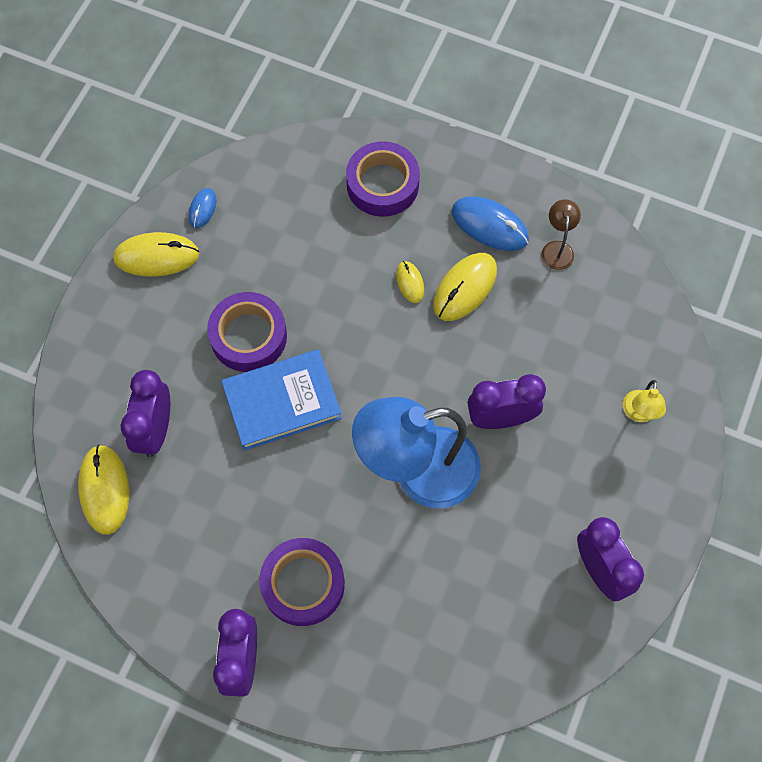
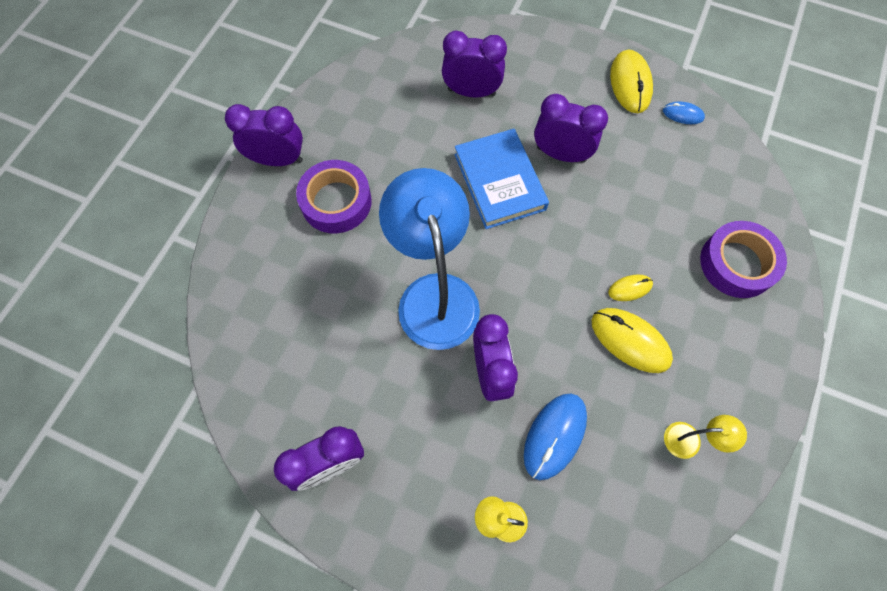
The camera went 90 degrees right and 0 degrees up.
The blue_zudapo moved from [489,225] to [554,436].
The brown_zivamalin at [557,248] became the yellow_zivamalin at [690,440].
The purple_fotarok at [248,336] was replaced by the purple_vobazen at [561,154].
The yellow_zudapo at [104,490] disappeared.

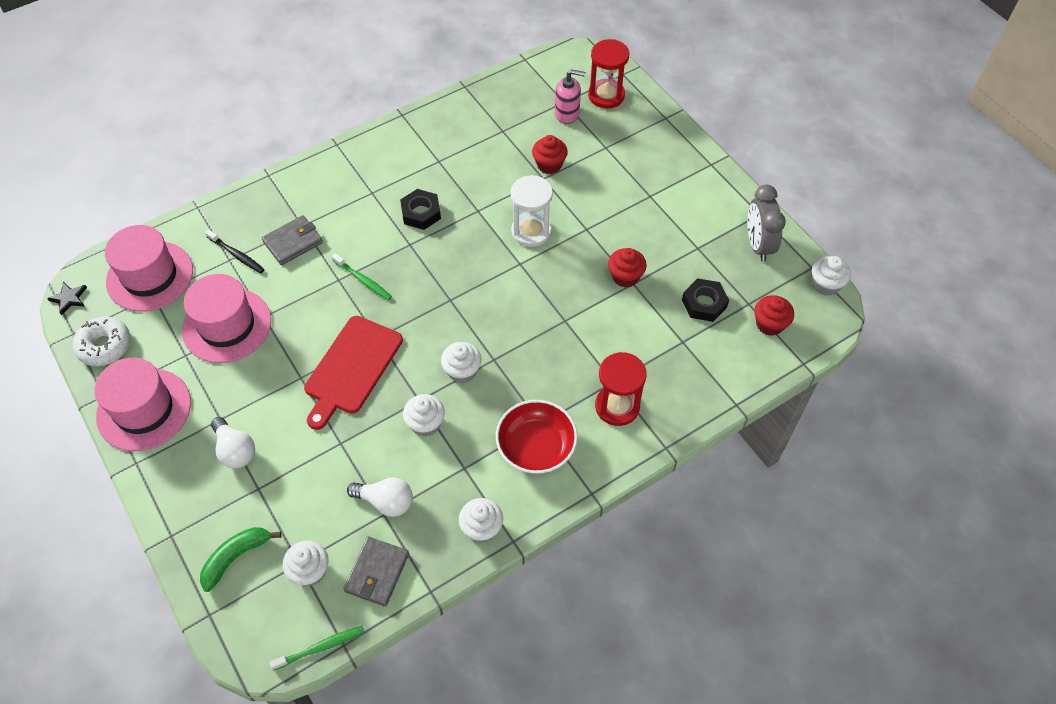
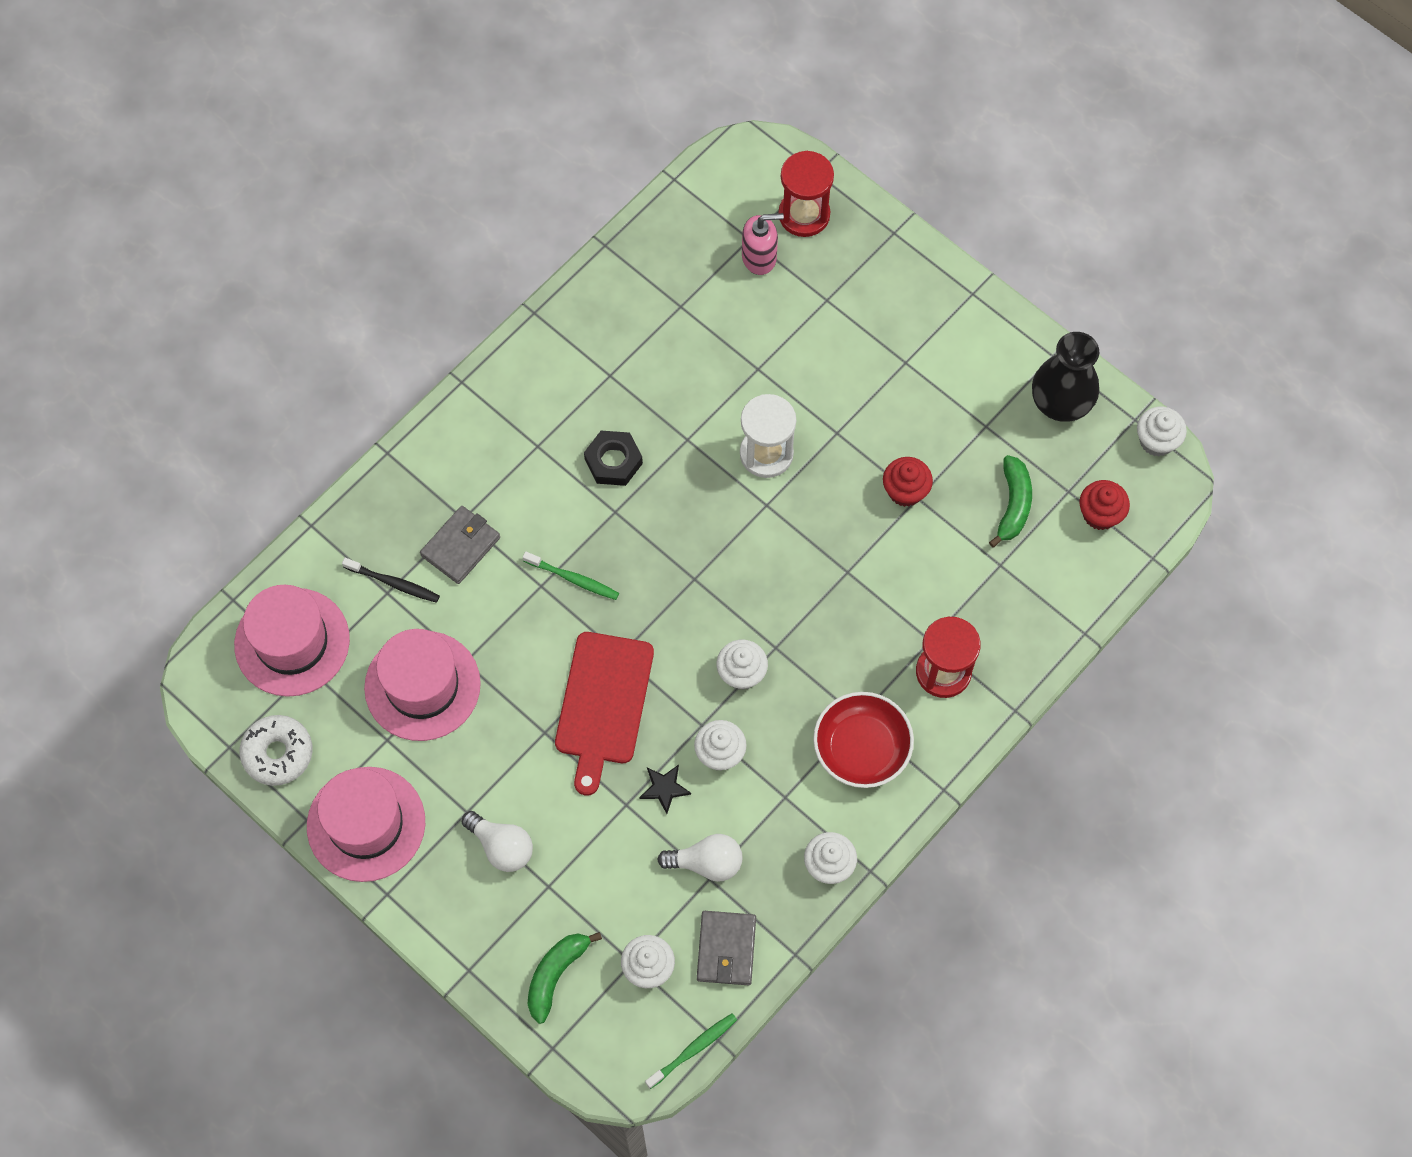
The camera went 15 degrees left and 10 degrees up.
The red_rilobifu at [549,165] disappeared.
The grey_vobazen at [758,245] was replaced by the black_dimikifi at [1060,403].
The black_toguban at [704,303] was replaced by the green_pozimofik at [1013,505].
The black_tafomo moved from [69,298] to [664,788].

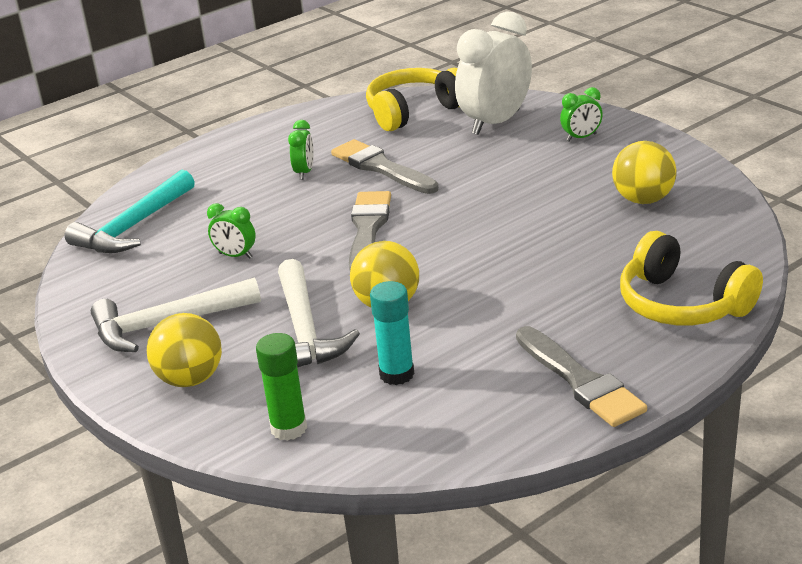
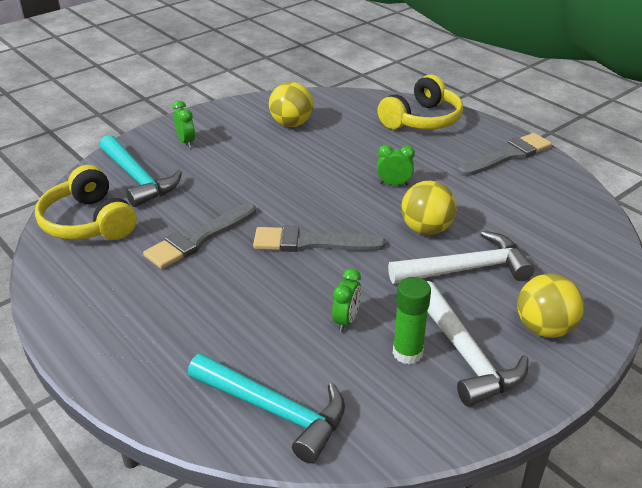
The camera went 95 degrees left and 5 degrees up.
The white_vobazen at [495,123] was replaced by the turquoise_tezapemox at [138,179].
The green_vobazen moved from [304,172] to [394,184].
The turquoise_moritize at [396,374] disappeared.
The green_moritize moved from [289,428] to [407,353].

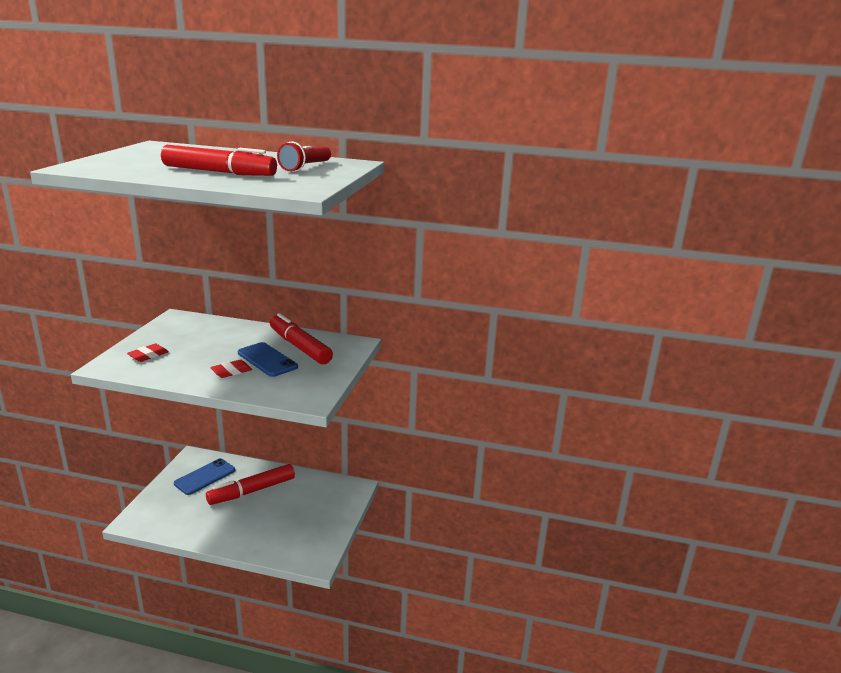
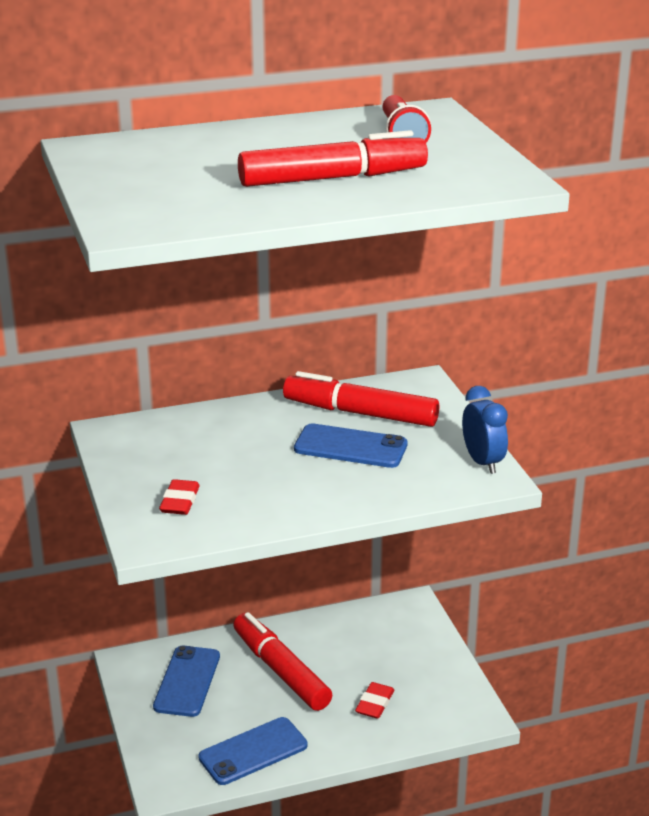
The camera went 30 degrees left and 5 degrees up.
The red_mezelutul moved from [231,371] to [374,704].
The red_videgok at [252,491] turned 120 degrees clockwise.
The blue_vobazen at [482,462] appeared.
The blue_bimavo at [253,751] appeared.

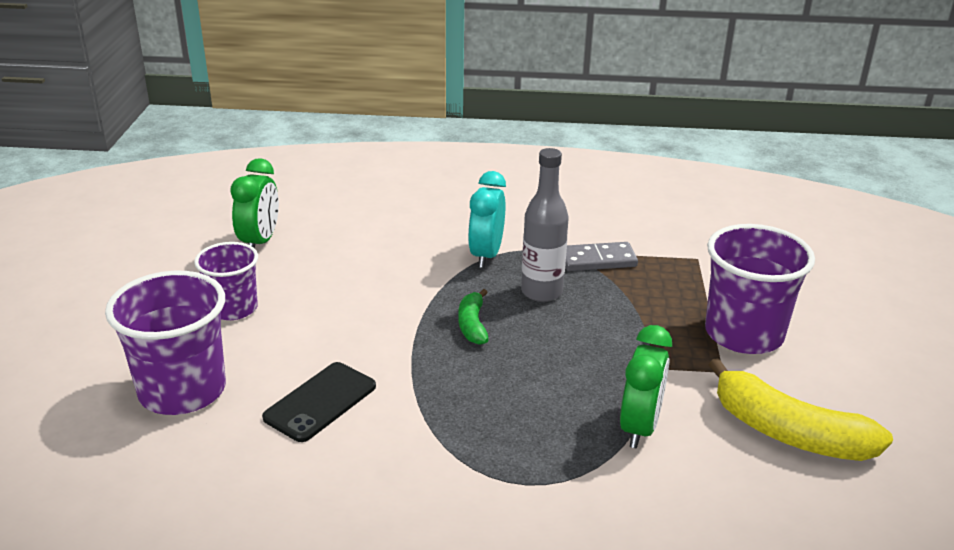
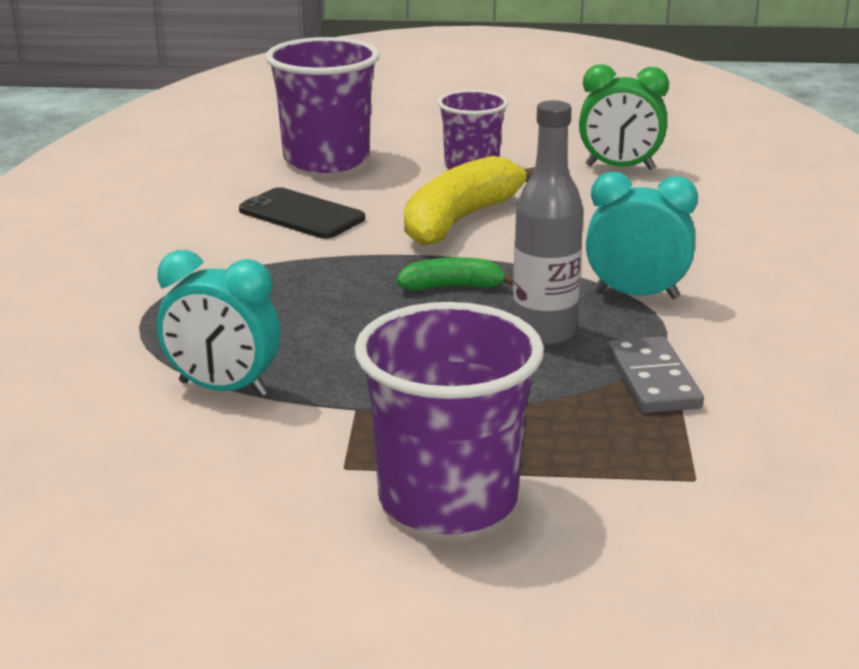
The camera went 90 degrees right and 5 degrees down.
The green_vobazen at [639,427] became the turquoise_vobazen at [223,389].
The yellow_pozimofik moved from [788,432] to [460,219].

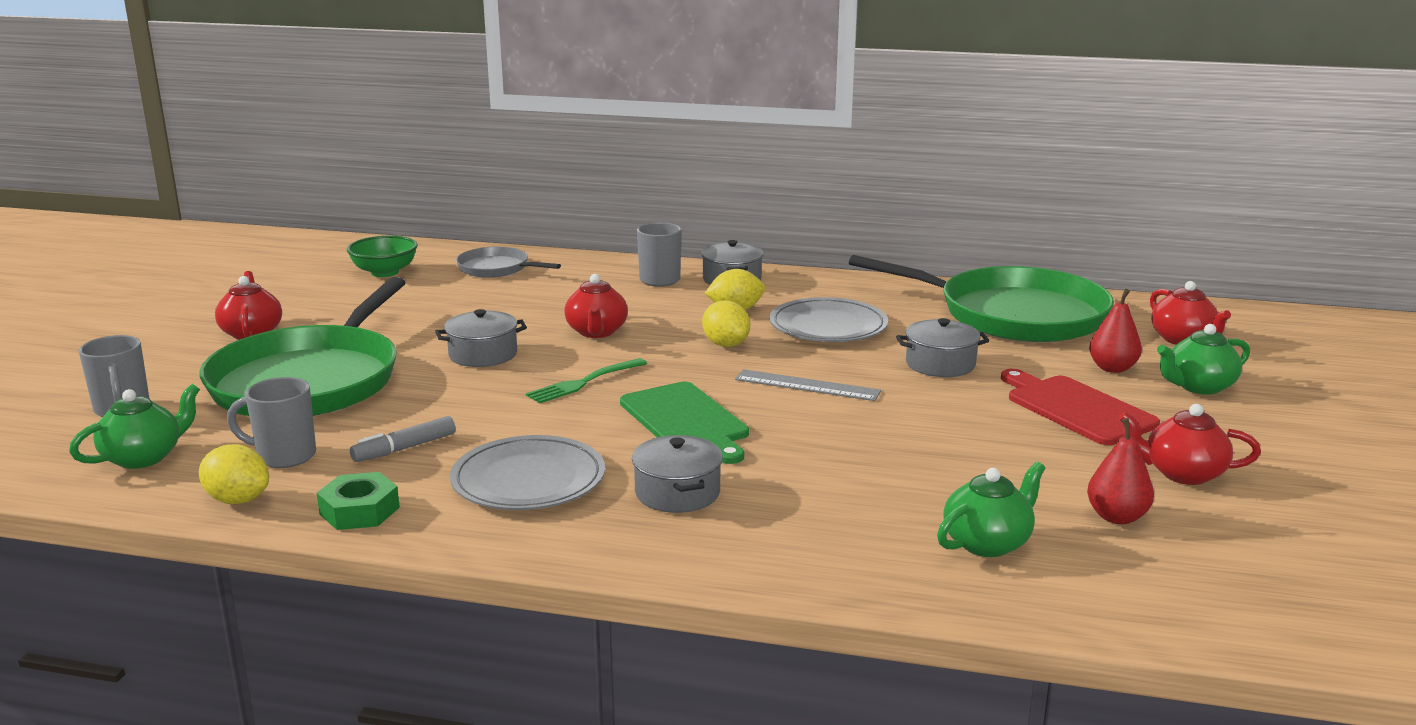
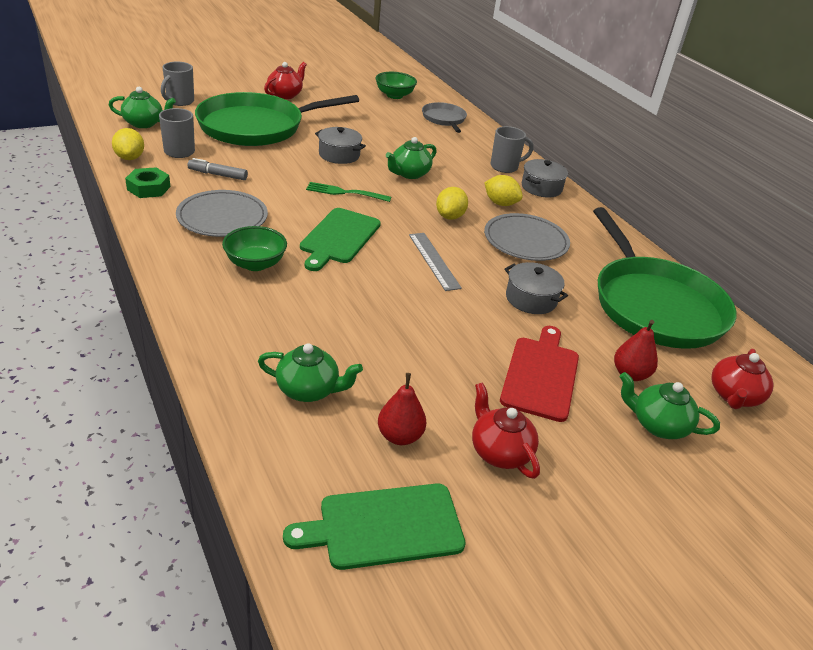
The camera went 45 degrees right and 15 degrees up.
The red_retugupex at [596,332] became the green_retugupex at [409,174].
The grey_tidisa at [677,493] was replaced by the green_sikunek at [255,264].
The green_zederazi at [384,526] appeared.

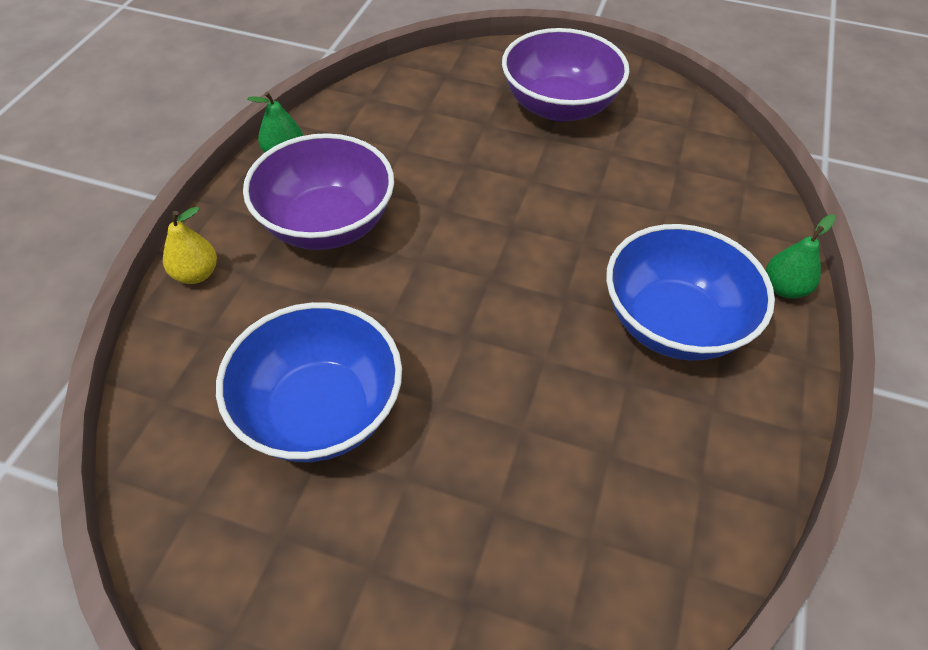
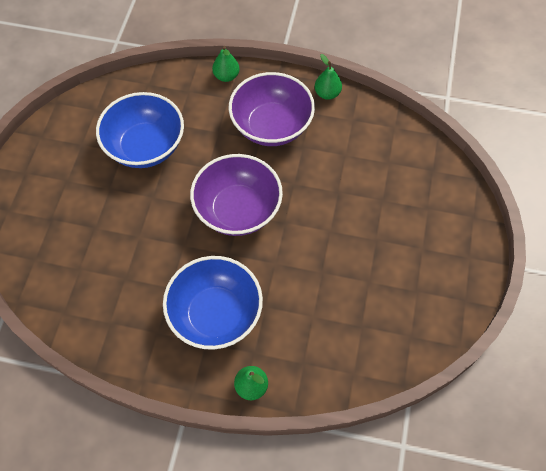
The camera went 85 degrees right and 10 degrees up.
The purple_sikunek moved from [559,106] to [238,210].
The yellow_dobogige at [196,274] became the green_dobogige at [226,76].

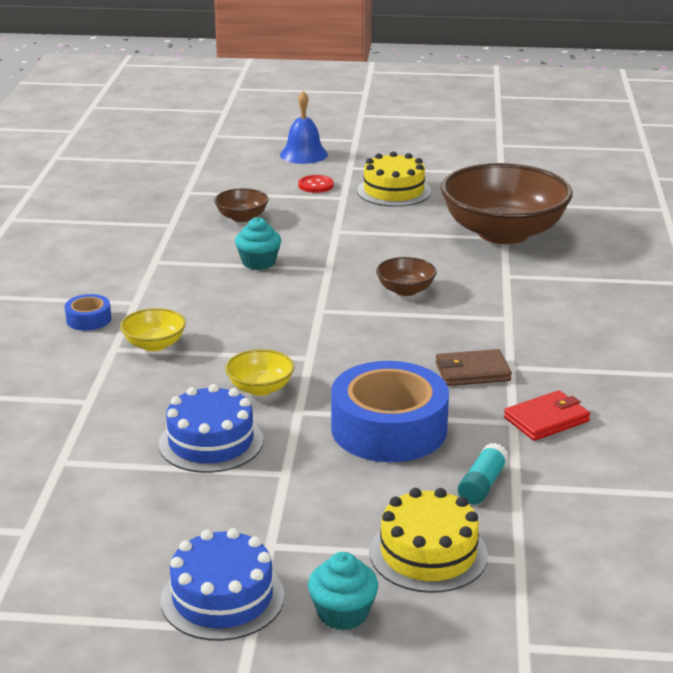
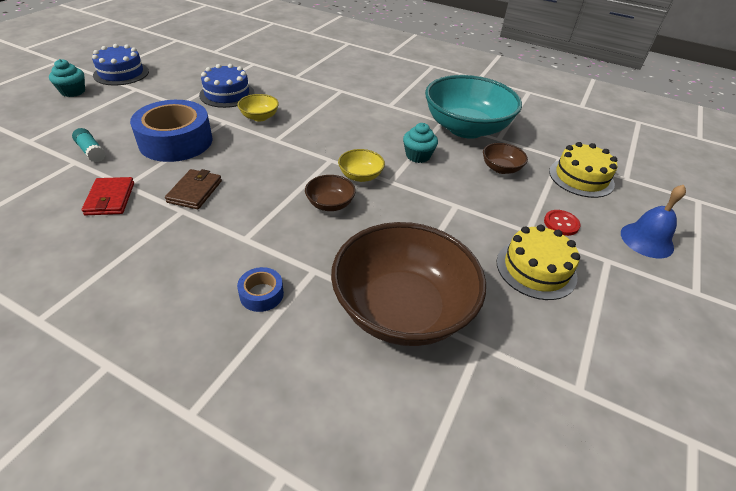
The camera went 110 degrees right and 15 degrees up.
The blue_fotarok moved from [88,319] to [261,294].
The yellow_sikunek moved from [154,344] to [360,176].
The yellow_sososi moved from [428,553] to [581,177].
The turquoise_sikunek at [466,128] appeared.

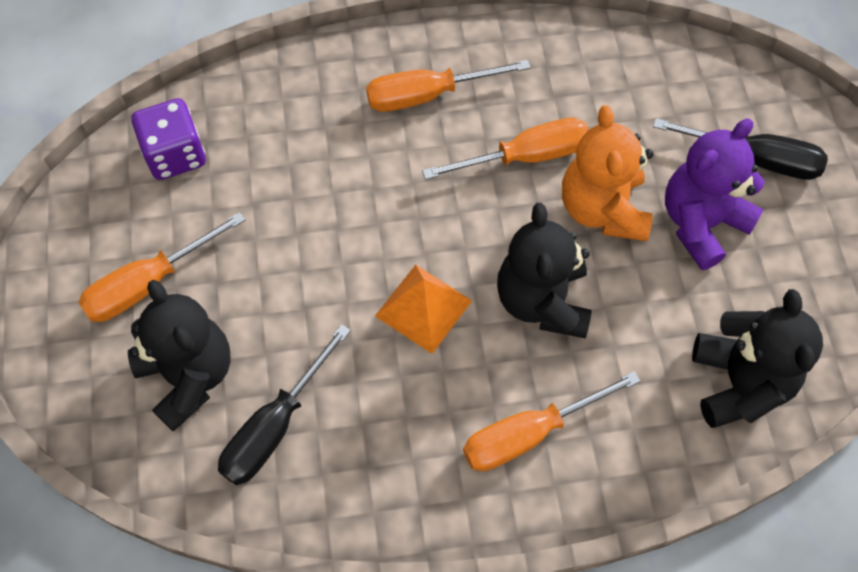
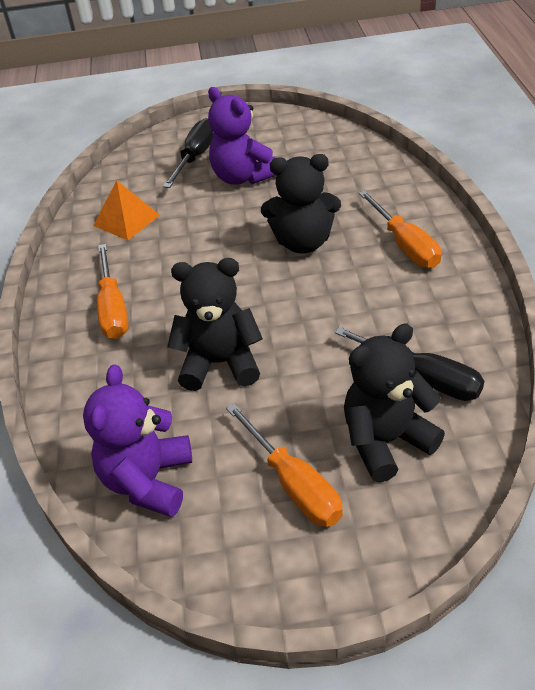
The camera went 85 degrees left and 20 degrees down.
The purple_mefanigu at [175,155] was replaced by the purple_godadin at [148,481].
The orange_godadin at [602,209] disappeared.
The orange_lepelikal at [525,156] disappeared.
The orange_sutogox moved from [423,308] to [126,220].
The black_godadin moved from [739,383] to [220,363].

